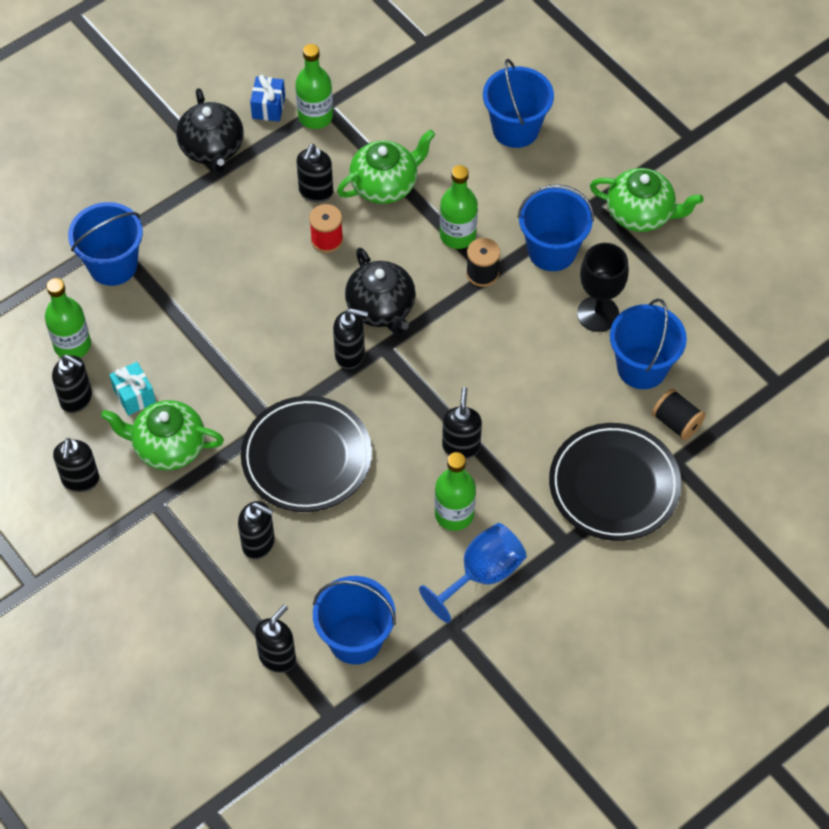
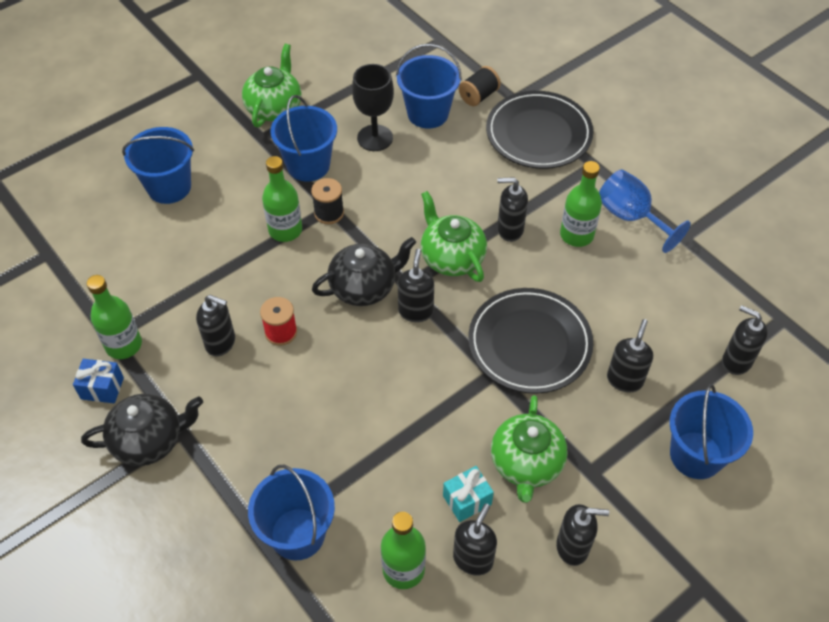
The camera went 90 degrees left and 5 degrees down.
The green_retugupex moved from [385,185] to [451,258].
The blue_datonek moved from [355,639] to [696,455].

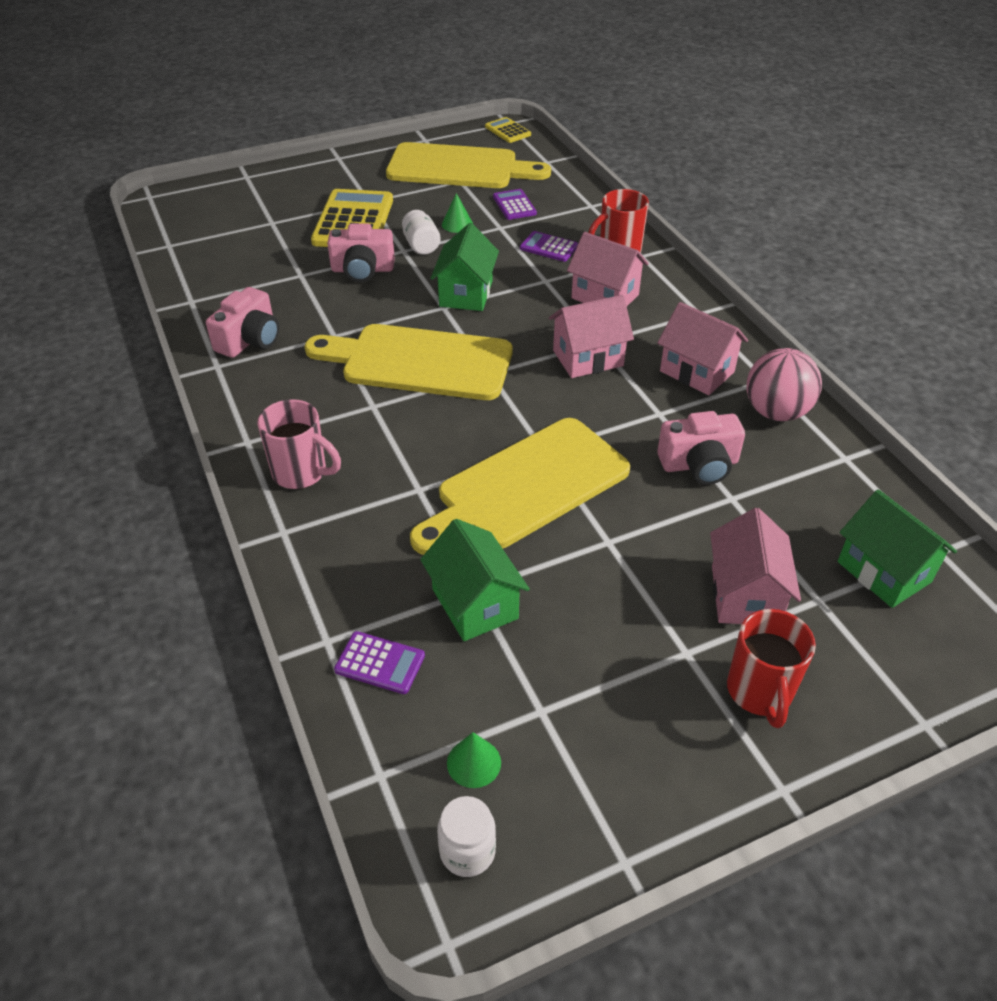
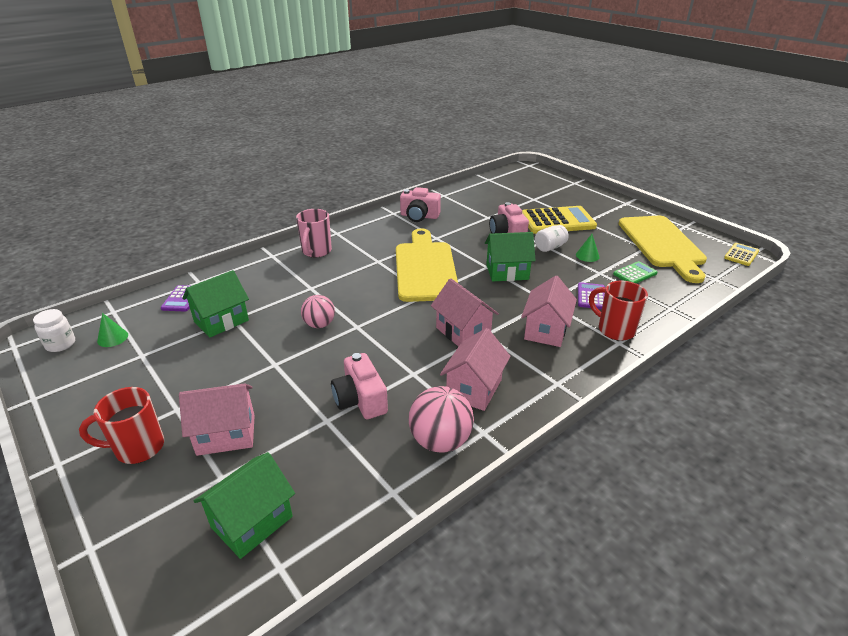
The camera went 75 degrees right and 10 degrees down.
The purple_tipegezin at [514,205] became the green_tipegezin at [635,274].
The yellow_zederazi at [526,487] was replaced by the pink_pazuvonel at [319,324].

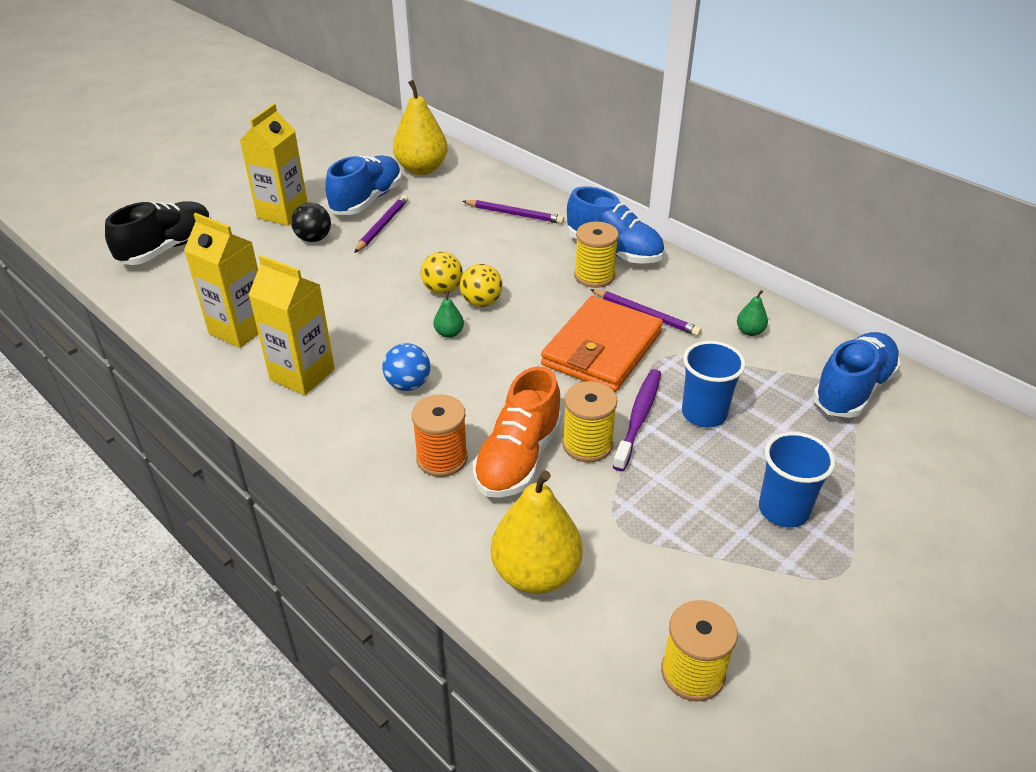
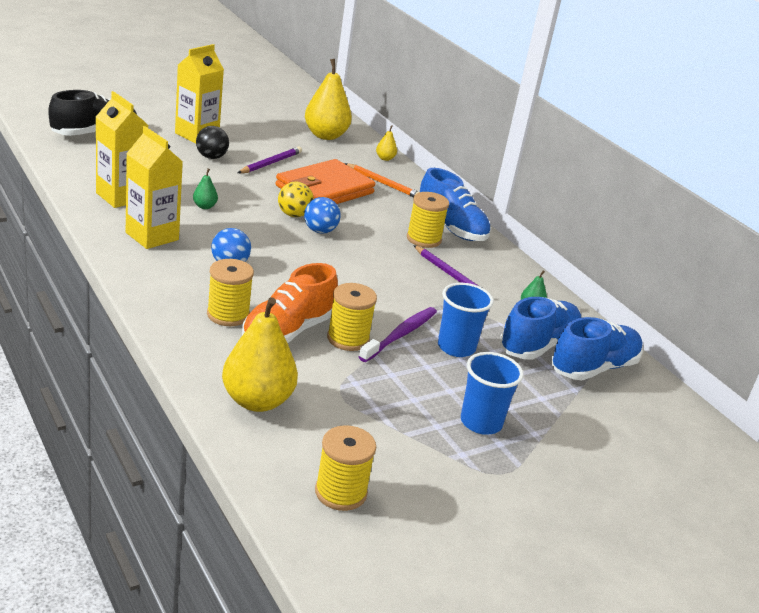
The camera went 10 degrees right and 10 degrees down.
The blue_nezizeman moved from [367,200] to [538,345].
The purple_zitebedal at [514,214] became the orange_zitebedal at [383,183].
The yellow_pazuvonel at [481,302] became the blue_pazuvonel at [320,231].
The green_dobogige moved from [449,333] to [204,206].
The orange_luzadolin moved from [602,349] to [325,190].
The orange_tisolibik at [442,458] became the yellow_tisolibik at [228,315].
The yellow_dobogige at [385,158] appeared.

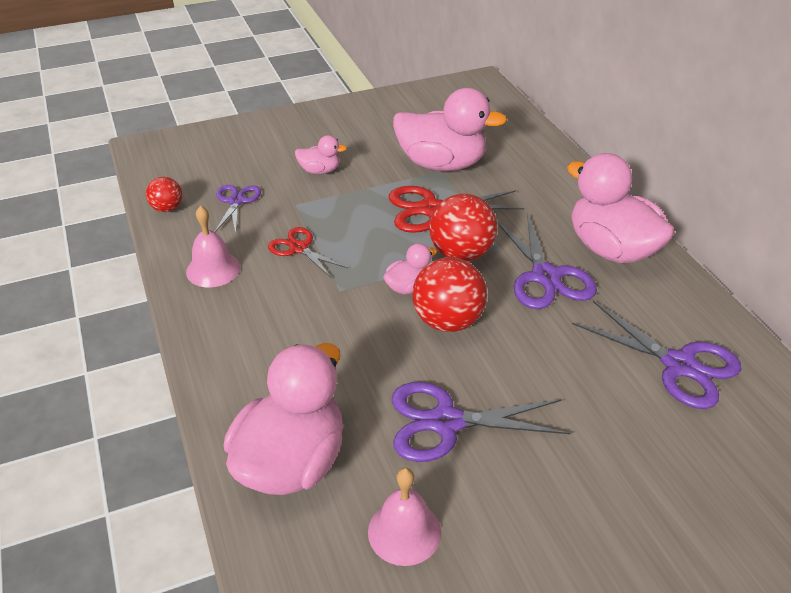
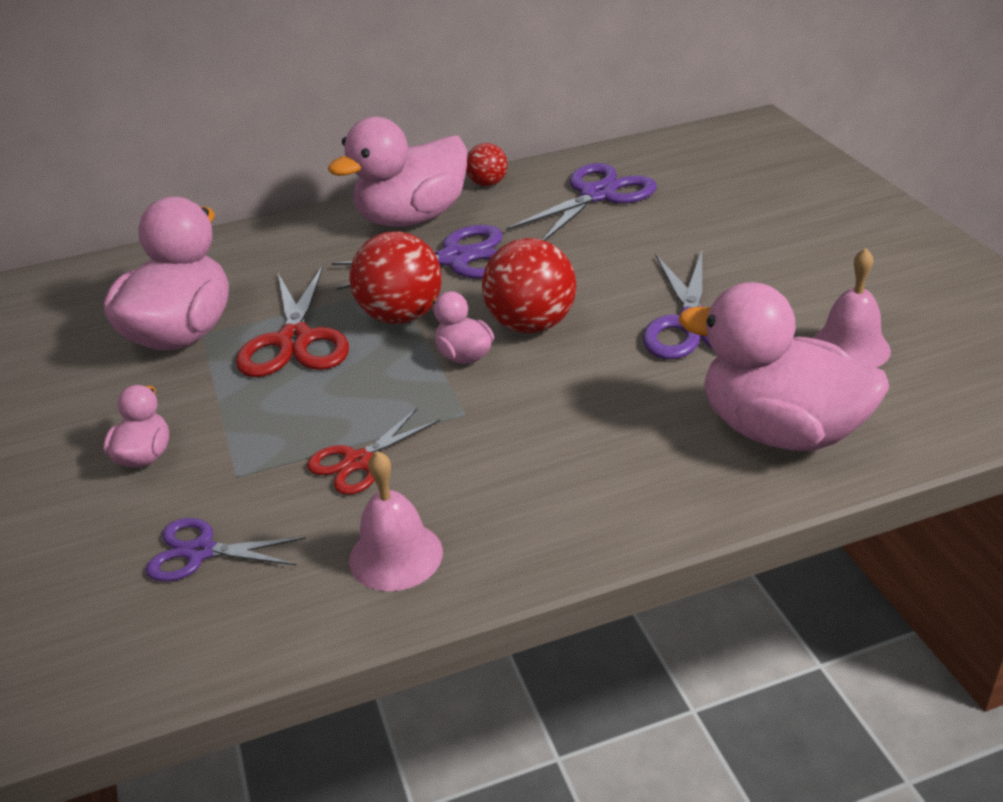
The camera went 85 degrees left and 5 degrees down.
The red_pazuvonel moved from [167,208] to [487,184].

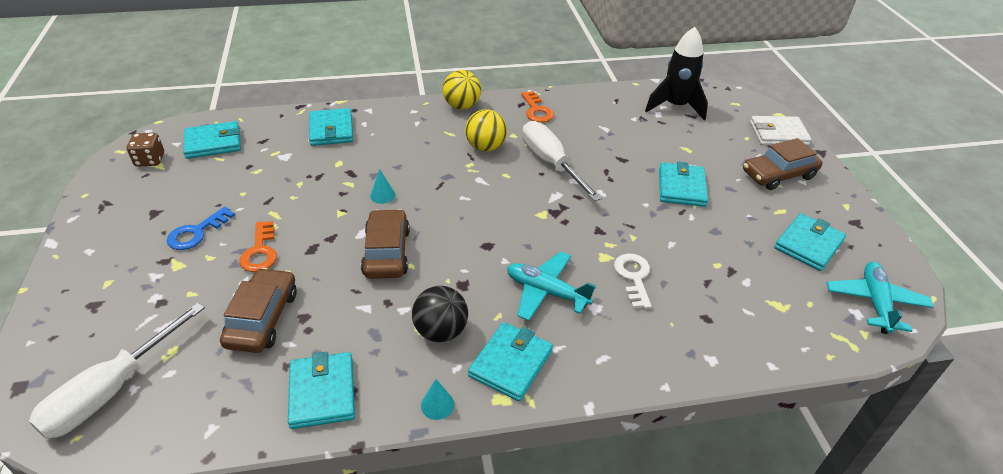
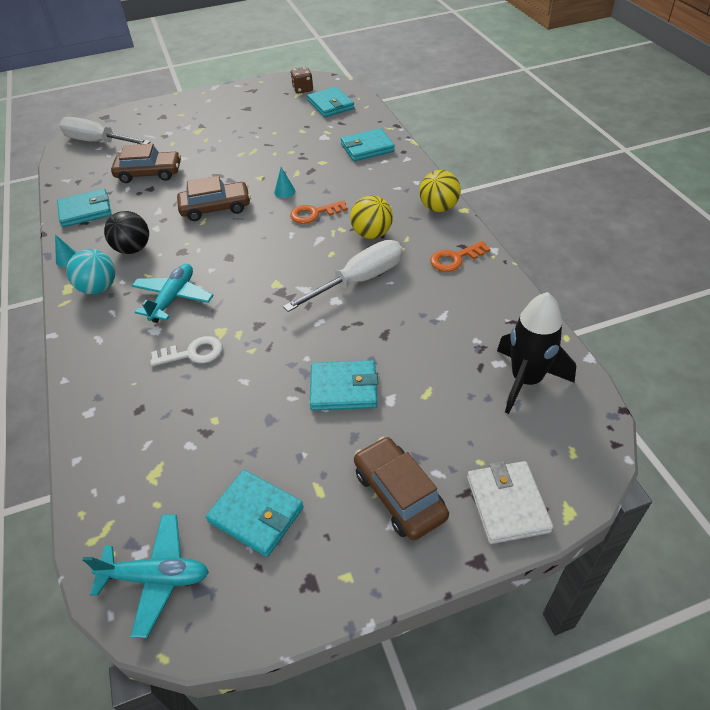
The camera went 85 degrees right and 5 degrees up.
The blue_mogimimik at [196,232] disappeared.
The orange_mogimimik moved from [260,251] to [314,213].
The turquoise_luzadolin at [511,363] was replaced by the turquoise_pazuvonel at [99,288].

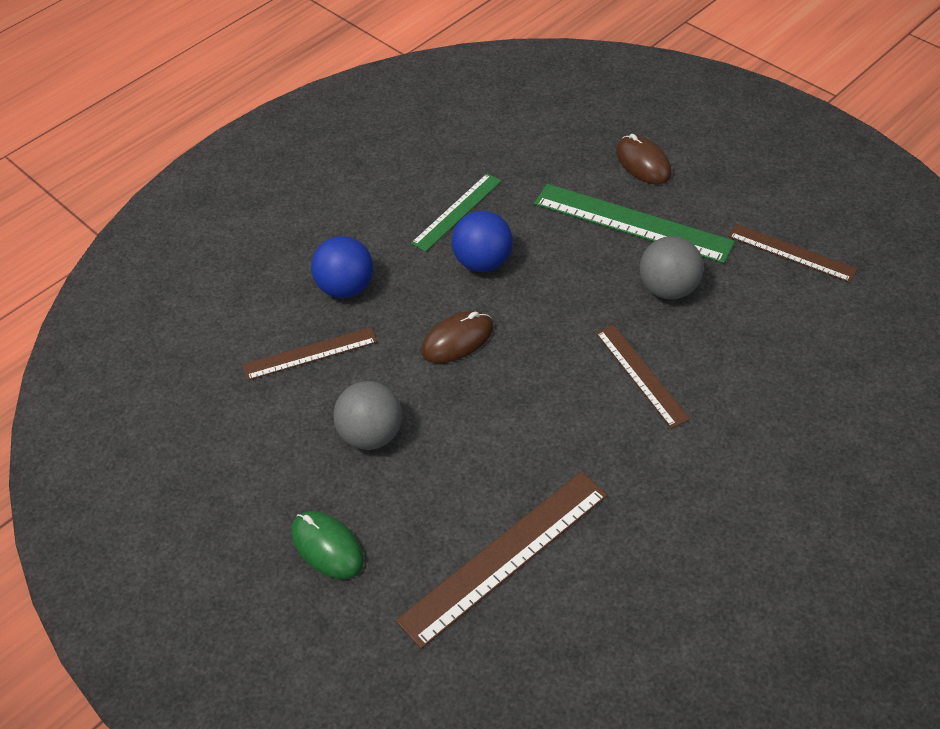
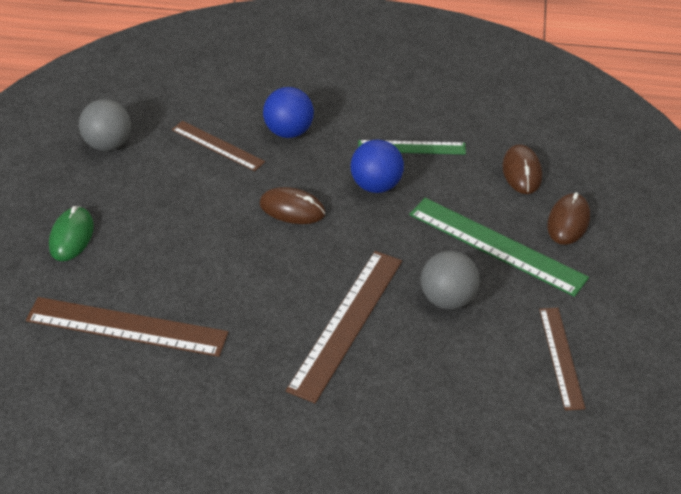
The camera went 50 degrees right and 5 degrees down.
The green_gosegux at [632,223] turned 45 degrees counterclockwise.
The brown_gosegux at [641,375] changed to 1.63 times the size.
The grey_pazuvonel moved from [371,434] to [108,144].
The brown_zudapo at [521,172] appeared.

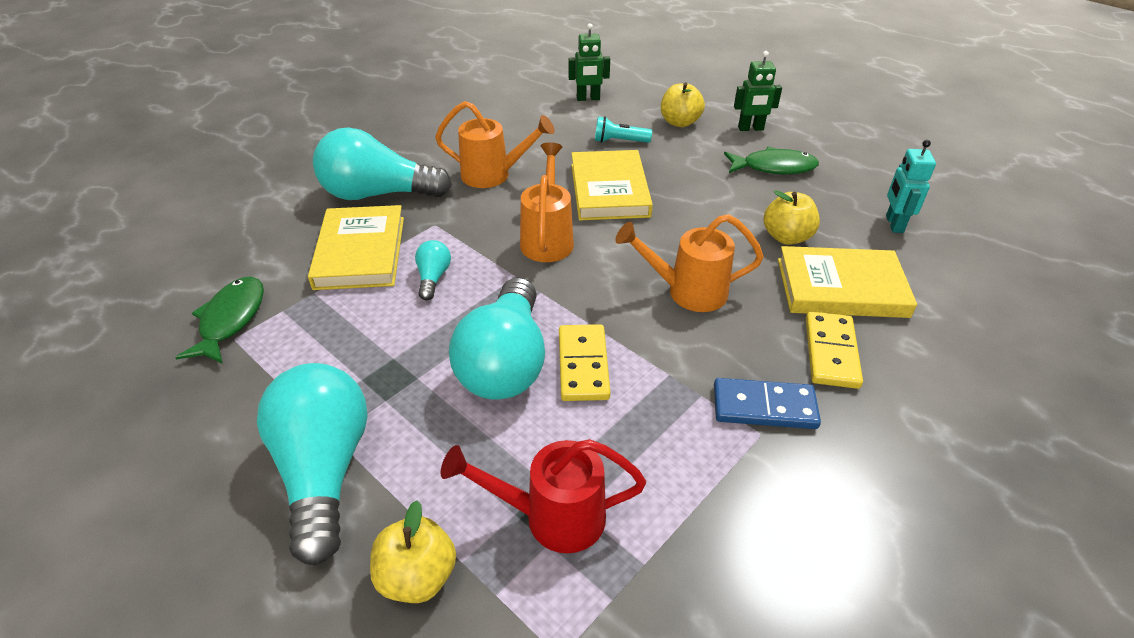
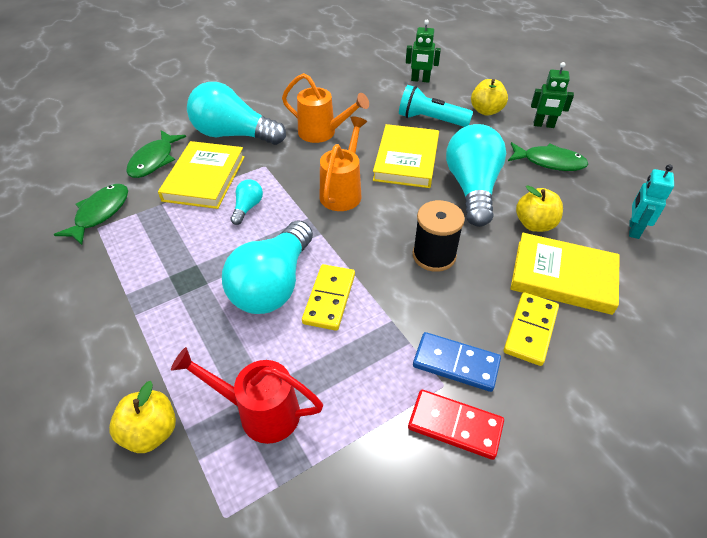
The camera went 15 degrees right and 5 degrees up.
The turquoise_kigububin at [619,141] changed to 1.56 times the size.
The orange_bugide at [688,292] was replaced by the black_tisolibik at [434,255].
The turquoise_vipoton moved from [324,471] to [472,188].
The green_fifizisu at [154,160] appeared.
The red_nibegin at [455,426] appeared.

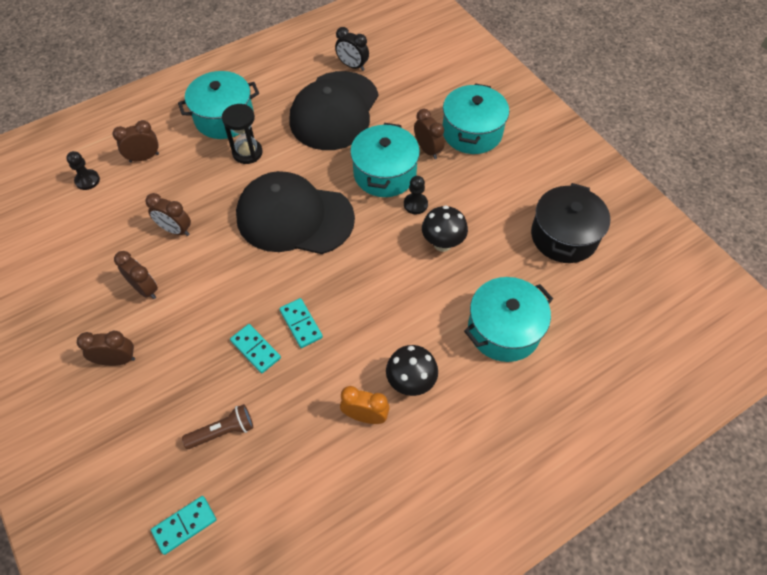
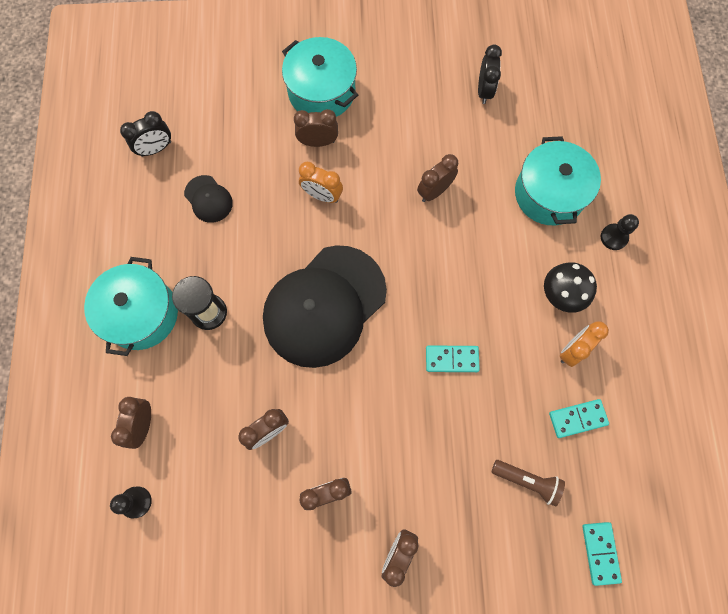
The camera went 60 degrees left and 15 degrees up.
The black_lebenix at [334,111] changed to 0.42 times the size.
The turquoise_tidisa at [385,173] was replaced by the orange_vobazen at [322,195].
The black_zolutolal moved from [415,204] to [614,237].
The black_tidisa at [564,236] was replaced by the black_vobazen at [484,90].
The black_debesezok at [442,244] was replaced by the brown_vobazen at [434,191].
The turquoise_nibegin moved from [255,349] to [577,419].
The brown_kigububin at [223,431] turned 105 degrees clockwise.

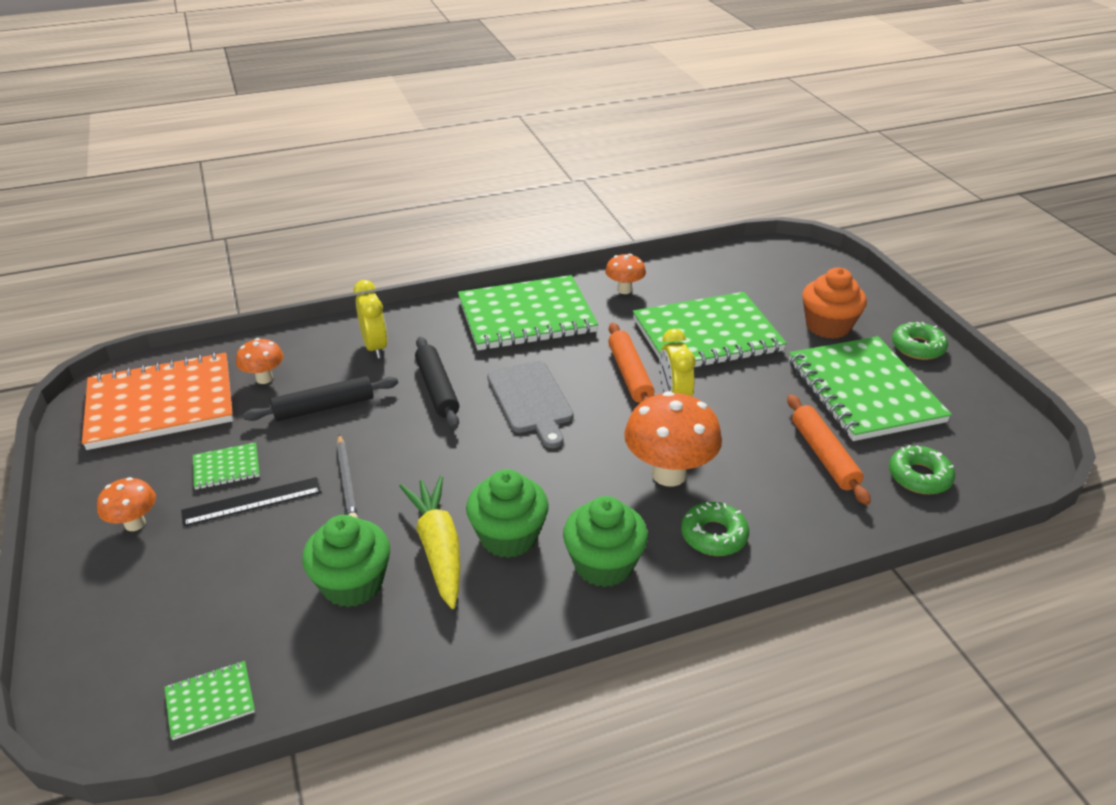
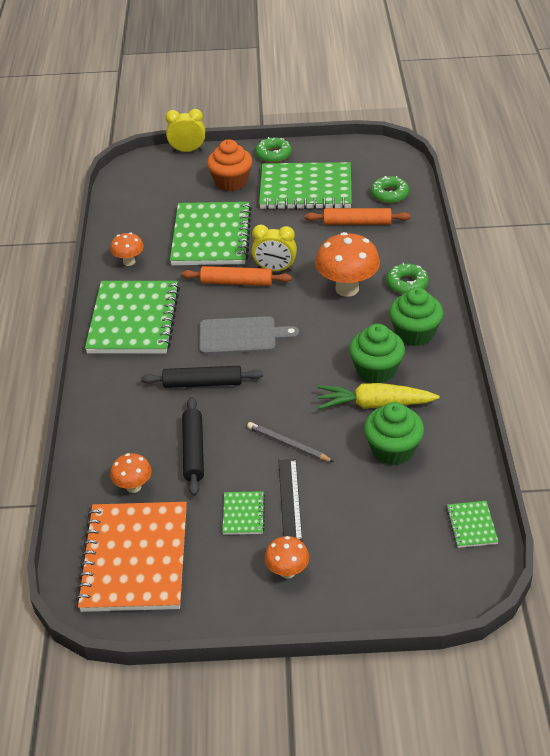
The camera went 70 degrees left and 5 degrees up.
The yellow_vobazen moved from [375,347] to [187,150].
The grey_zitebedal at [347,480] turned 150 degrees counterclockwise.

